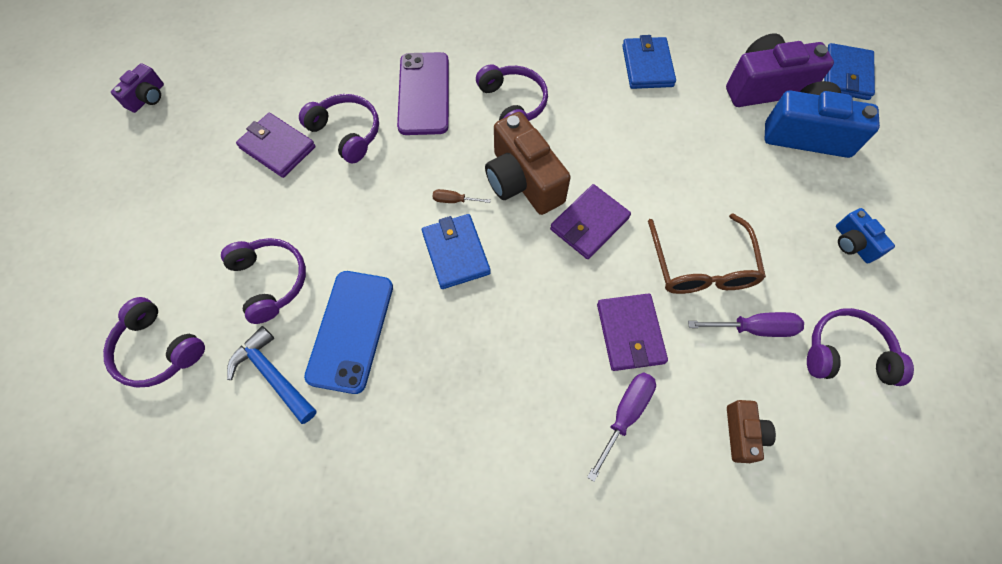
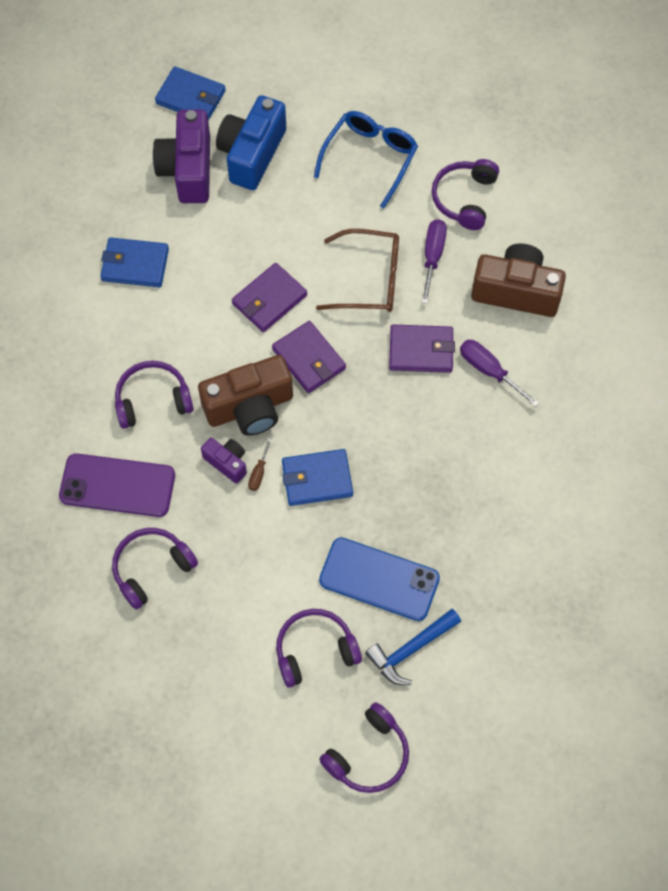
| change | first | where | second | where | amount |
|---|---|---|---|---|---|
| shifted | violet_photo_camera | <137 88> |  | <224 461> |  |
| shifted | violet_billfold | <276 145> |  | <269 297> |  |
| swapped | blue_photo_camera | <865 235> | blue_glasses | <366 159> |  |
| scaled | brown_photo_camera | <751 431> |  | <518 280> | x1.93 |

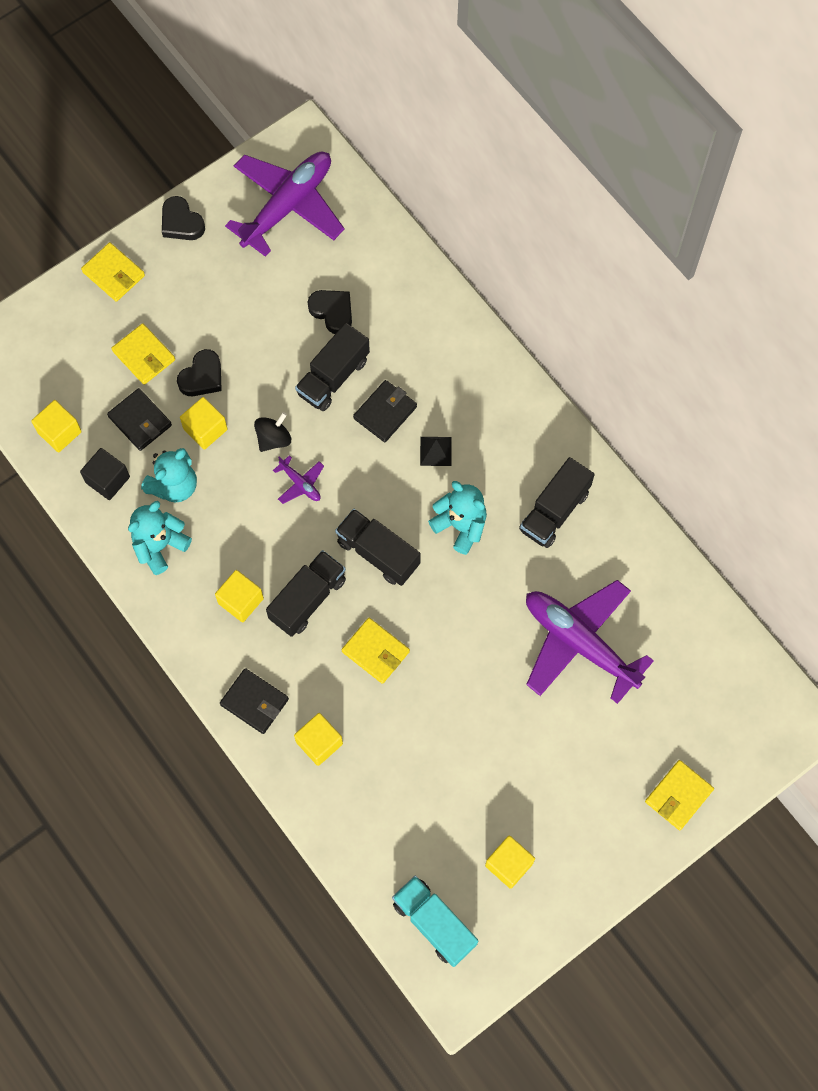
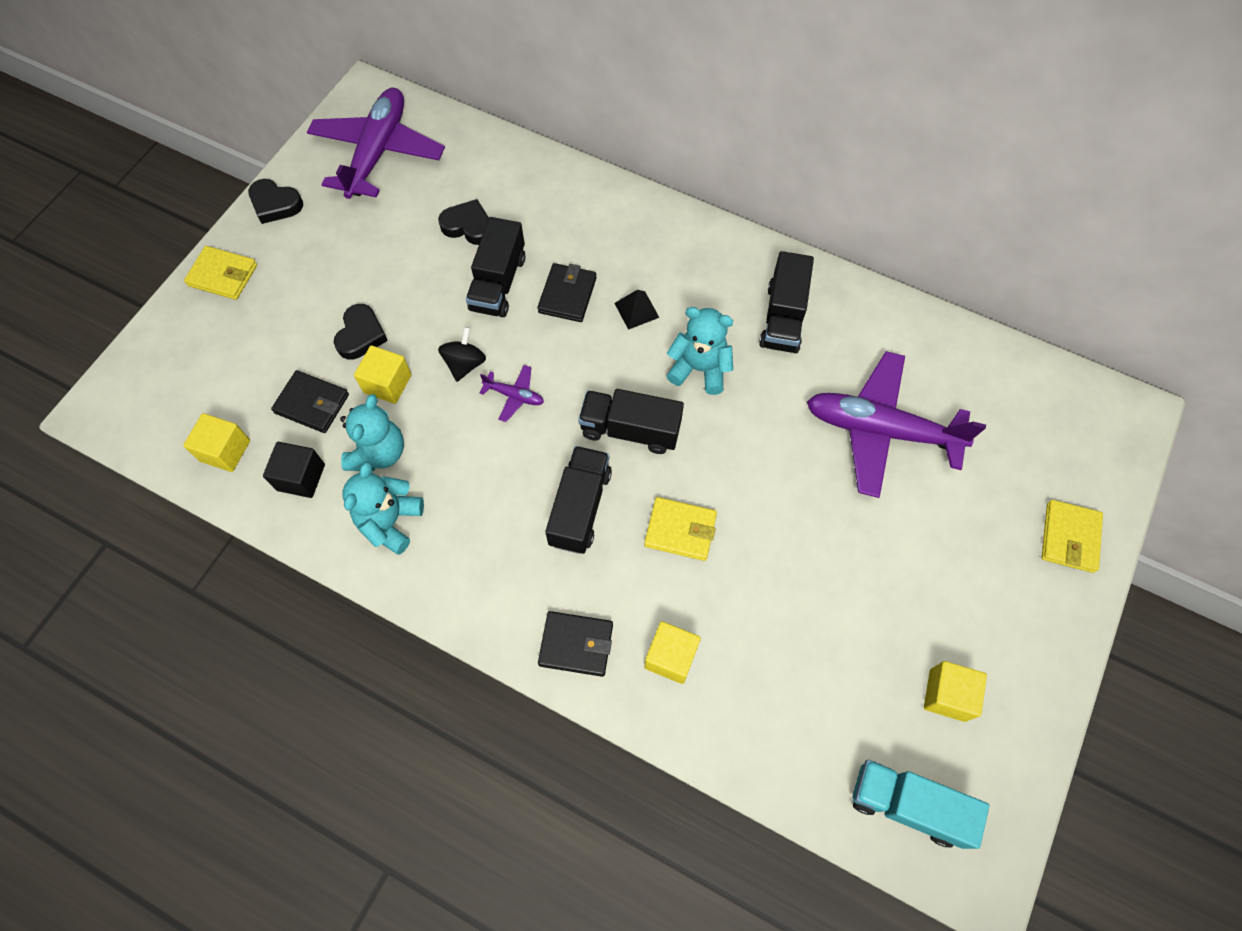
| change | first | where | second | where | amount |
|---|---|---|---|---|---|
| gone | golden_billfold | <143 354> |  |  |  |
| gone | golden_solid_cube | <239 596> |  |  |  |

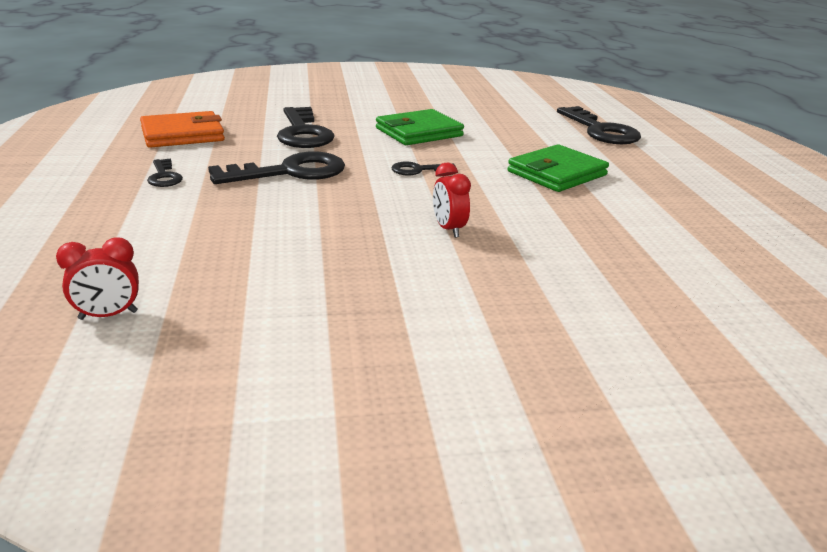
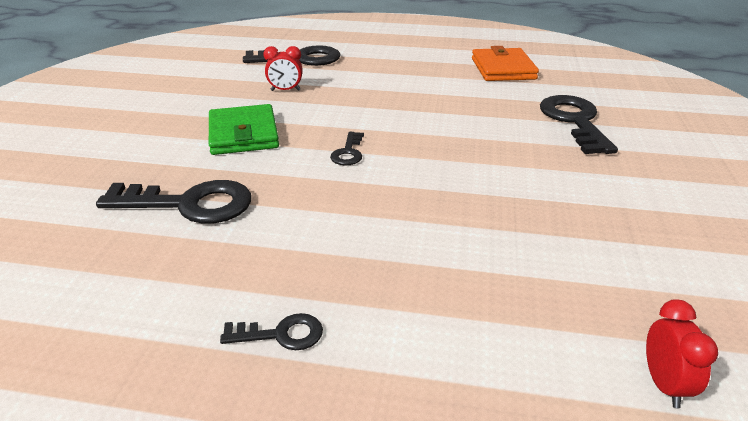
| change | first | where | second | where | amount |
|---|---|---|---|---|---|
| shifted | bright_orange_billfold | <182 129> |  | <505 63> |  |
| gone | leaf-green_billfold | <558 168> |  |  |  |
| shifted | black_key | <276 167> |  | <579 124> |  |
| shifted | crimson_bedside_clock | <452 200> |  | <283 68> |  |

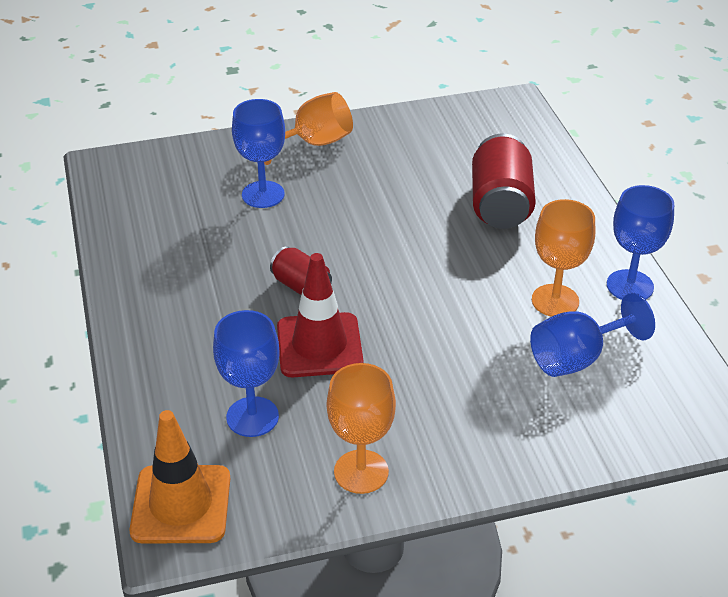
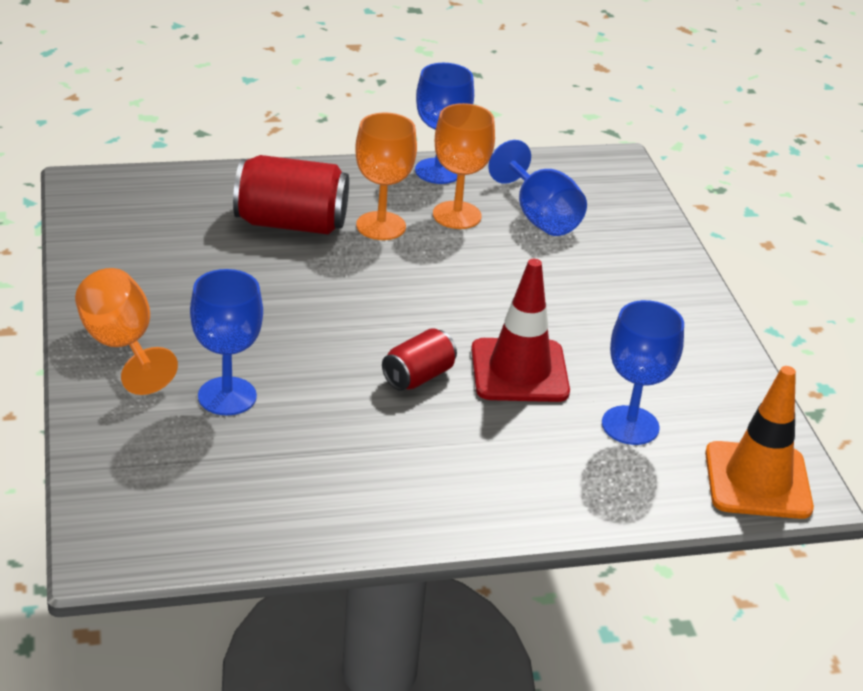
| change | first | where | second | where | amount |
|---|---|---|---|---|---|
| shifted | bright_orange_goblet | <361 428> |  | <386 176> |  |

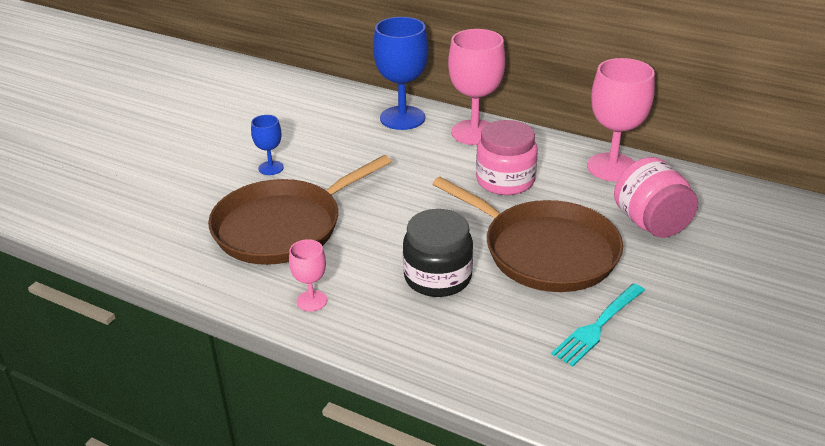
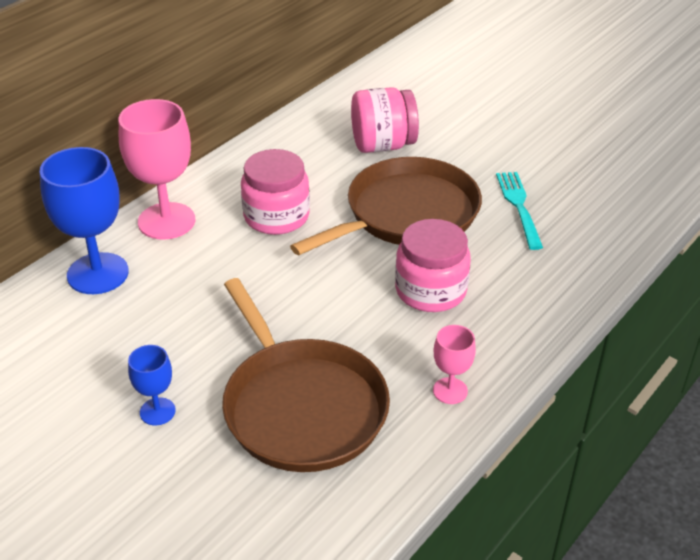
| change | first | where | second | where | amount |
|---|---|---|---|---|---|
| gone | rosy_goblet | <621 120> |  |  |  |
| repainted | black_preserve_jar | <438 253> | rosy_preserve_jar | <433 265> |  |
| rotated | turquoise_fork | <598 324> |  | <519 211> | 150 degrees counterclockwise |

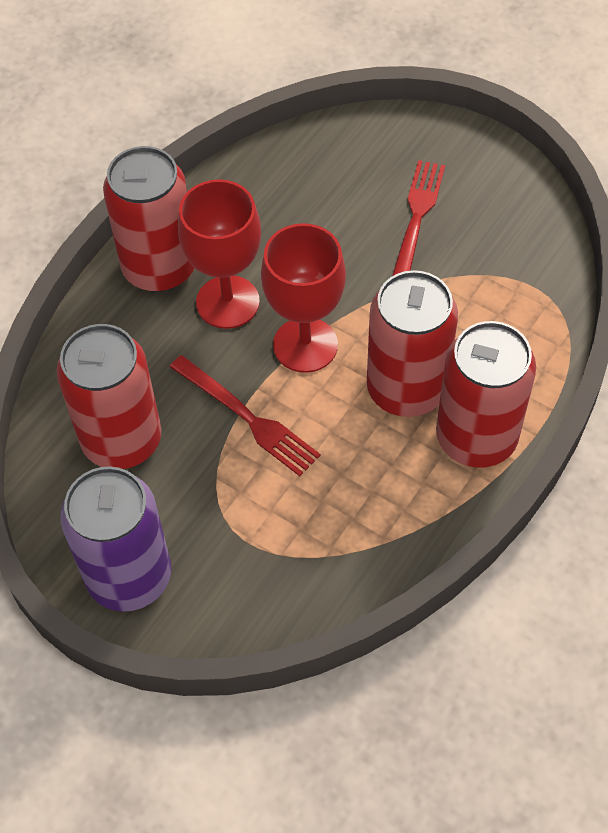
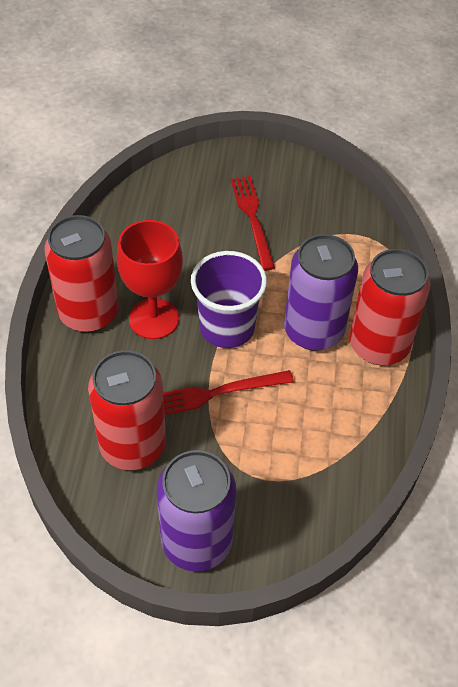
| change | first | where | second | where | amount |
|---|---|---|---|---|---|
| swapped | crimson_goblet | <303 298> | violet_beaker | <229 299> |  |
| repainted | crimson_can | <412 343> | violet_can | <321 292> |  |
| rotated | crimson_fork | <245 415> |  | <228 392> | 150 degrees clockwise |

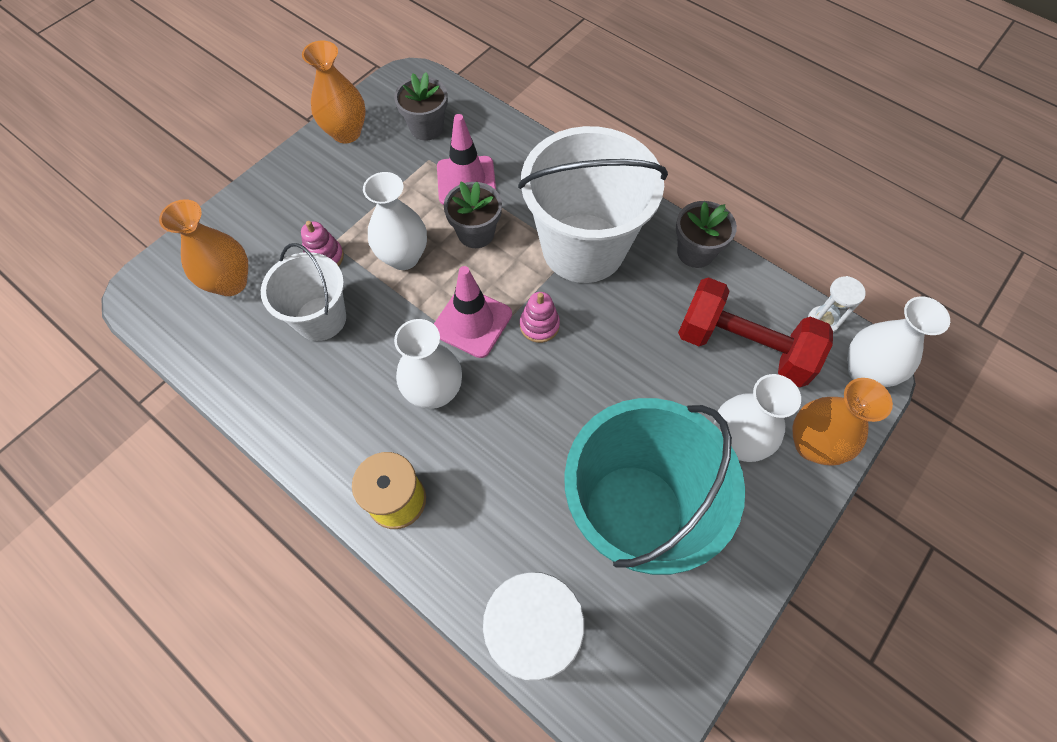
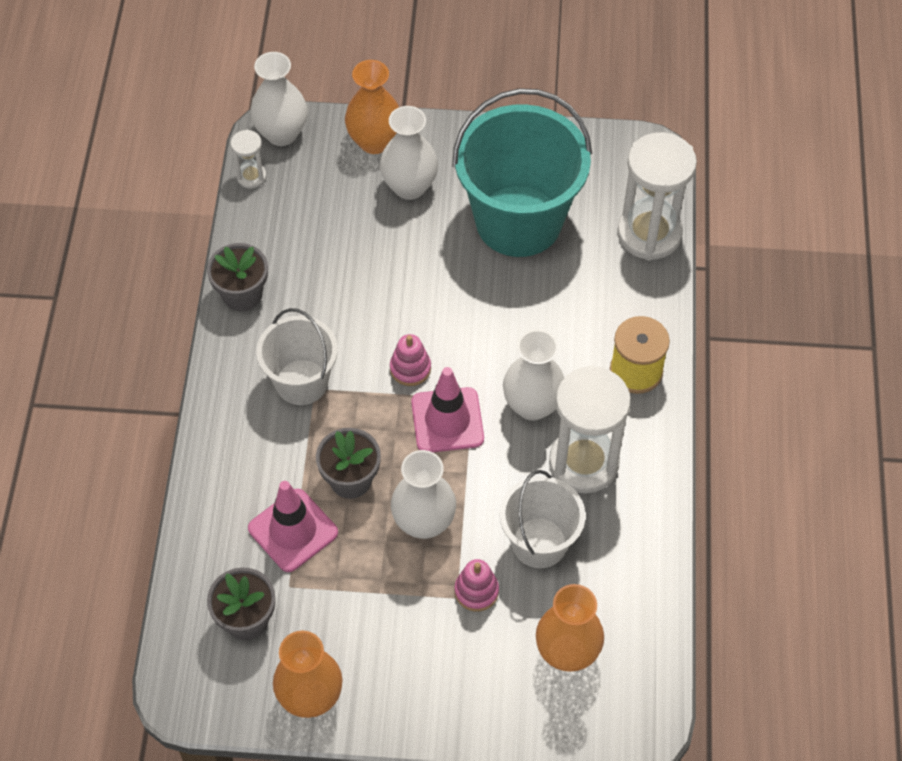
| change | first | where | second | where | amount |
|---|---|---|---|---|---|
| scaled | snow-white_pail | <593 204> |  | <297 356> | x0.57 |
| gone | crimson_hand_weight | <755 332> |  |  |  |
| new |  |  | snow-white_sand_timer | <590 429> |  |

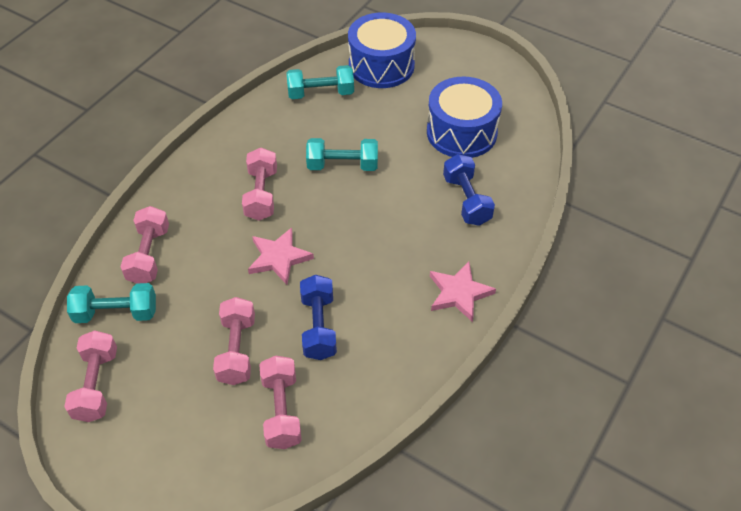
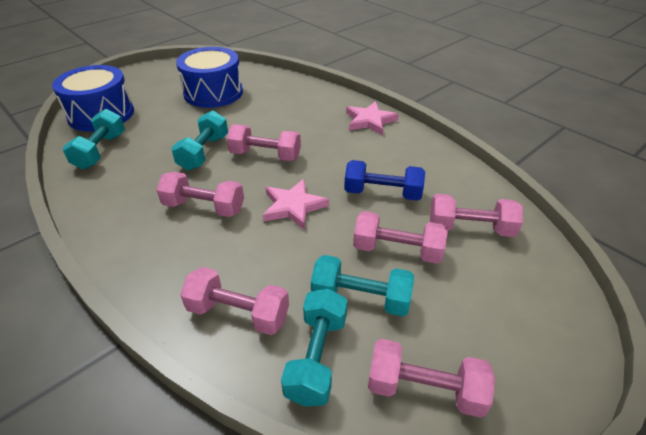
| change | first | where | second | where | amount |
|---|---|---|---|---|---|
| gone | blue_hand_weight | <469 190> |  |  |  |
| new |  |  | rosy_hand_weight | <263 142> |  |
| new |  |  | turquoise_hand_weight | <362 285> |  |

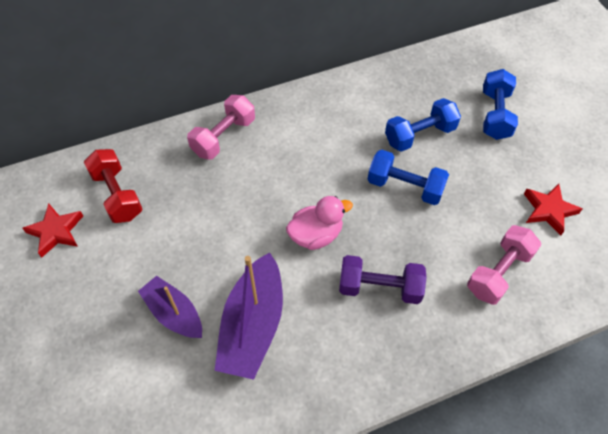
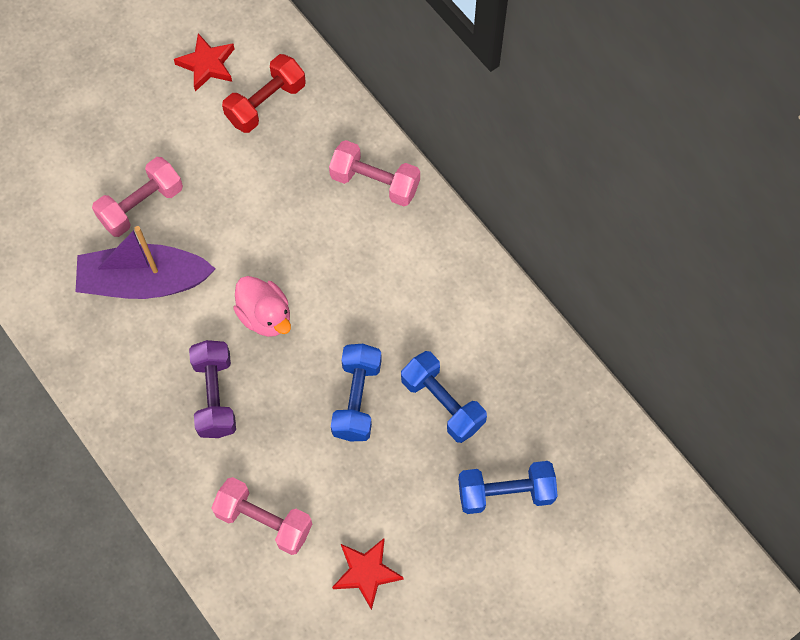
| change | first | where | second | where | amount |
|---|---|---|---|---|---|
| swapped | violet_toy_boat | <170 307> | rosy_hand_weight | <137 197> |  |

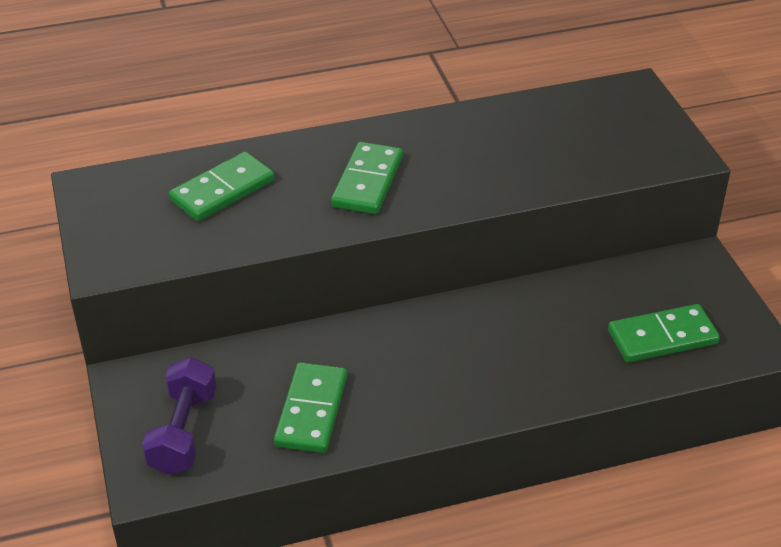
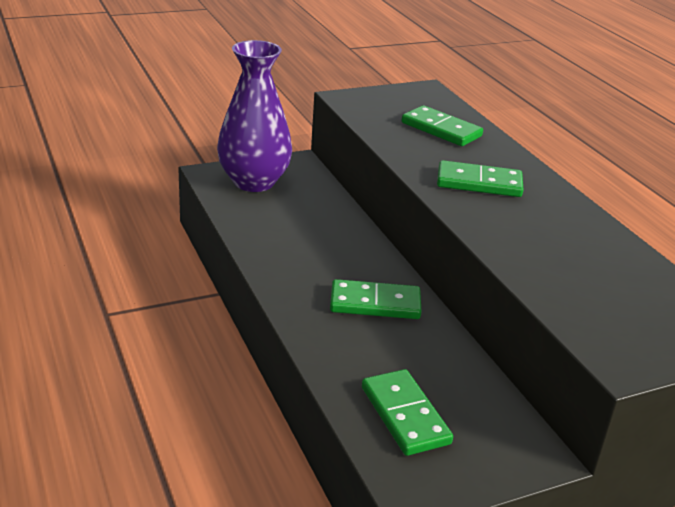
| change | first | where | second | where | amount |
|---|---|---|---|---|---|
| swapped | violet_hand_weight | <179 416> | violet_tall_vase | <254 116> |  |
| shifted | leaf-green_domino_piece | <310 407> |  | <376 299> |  |

